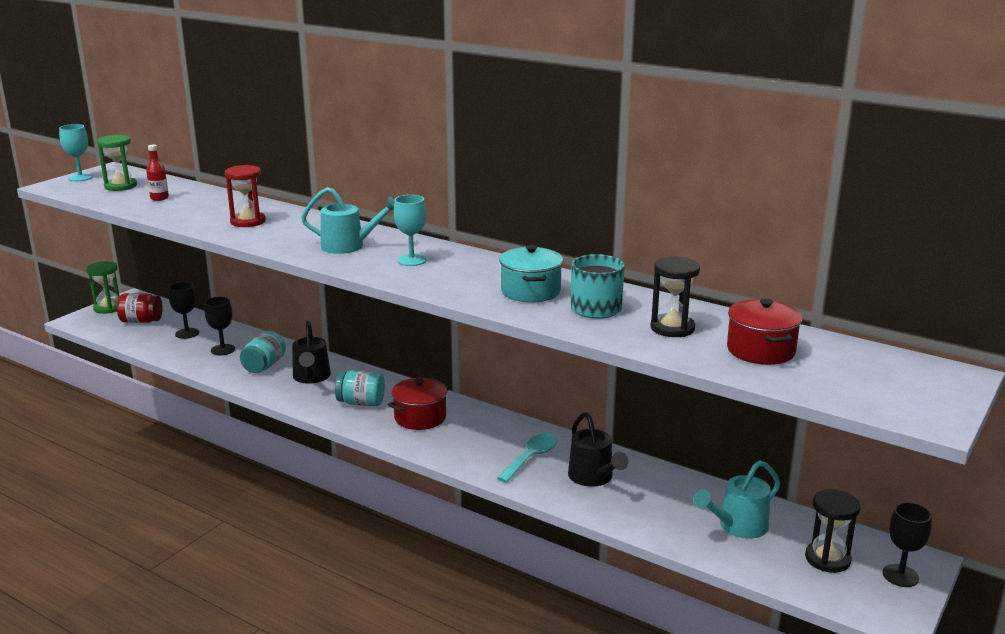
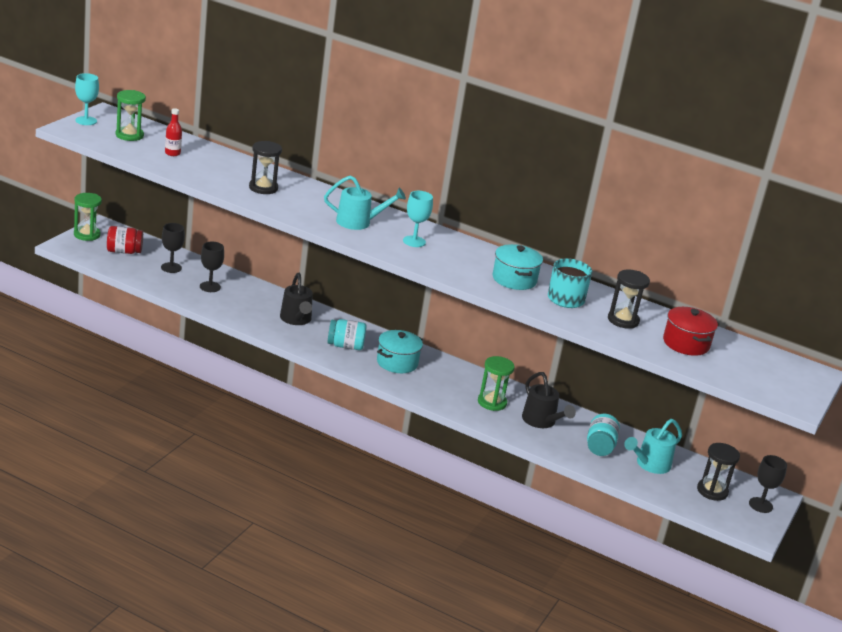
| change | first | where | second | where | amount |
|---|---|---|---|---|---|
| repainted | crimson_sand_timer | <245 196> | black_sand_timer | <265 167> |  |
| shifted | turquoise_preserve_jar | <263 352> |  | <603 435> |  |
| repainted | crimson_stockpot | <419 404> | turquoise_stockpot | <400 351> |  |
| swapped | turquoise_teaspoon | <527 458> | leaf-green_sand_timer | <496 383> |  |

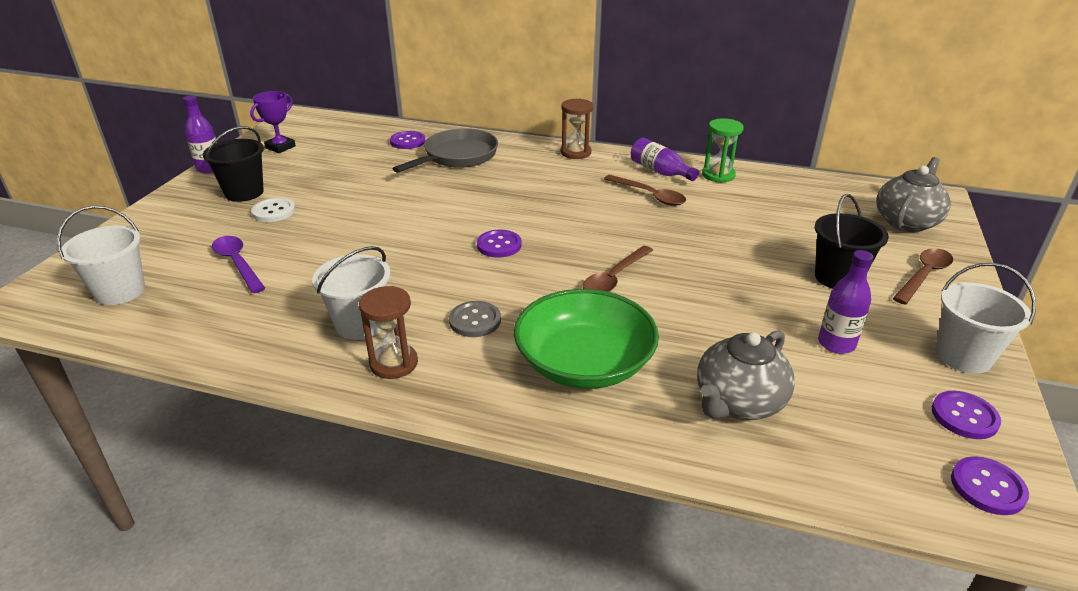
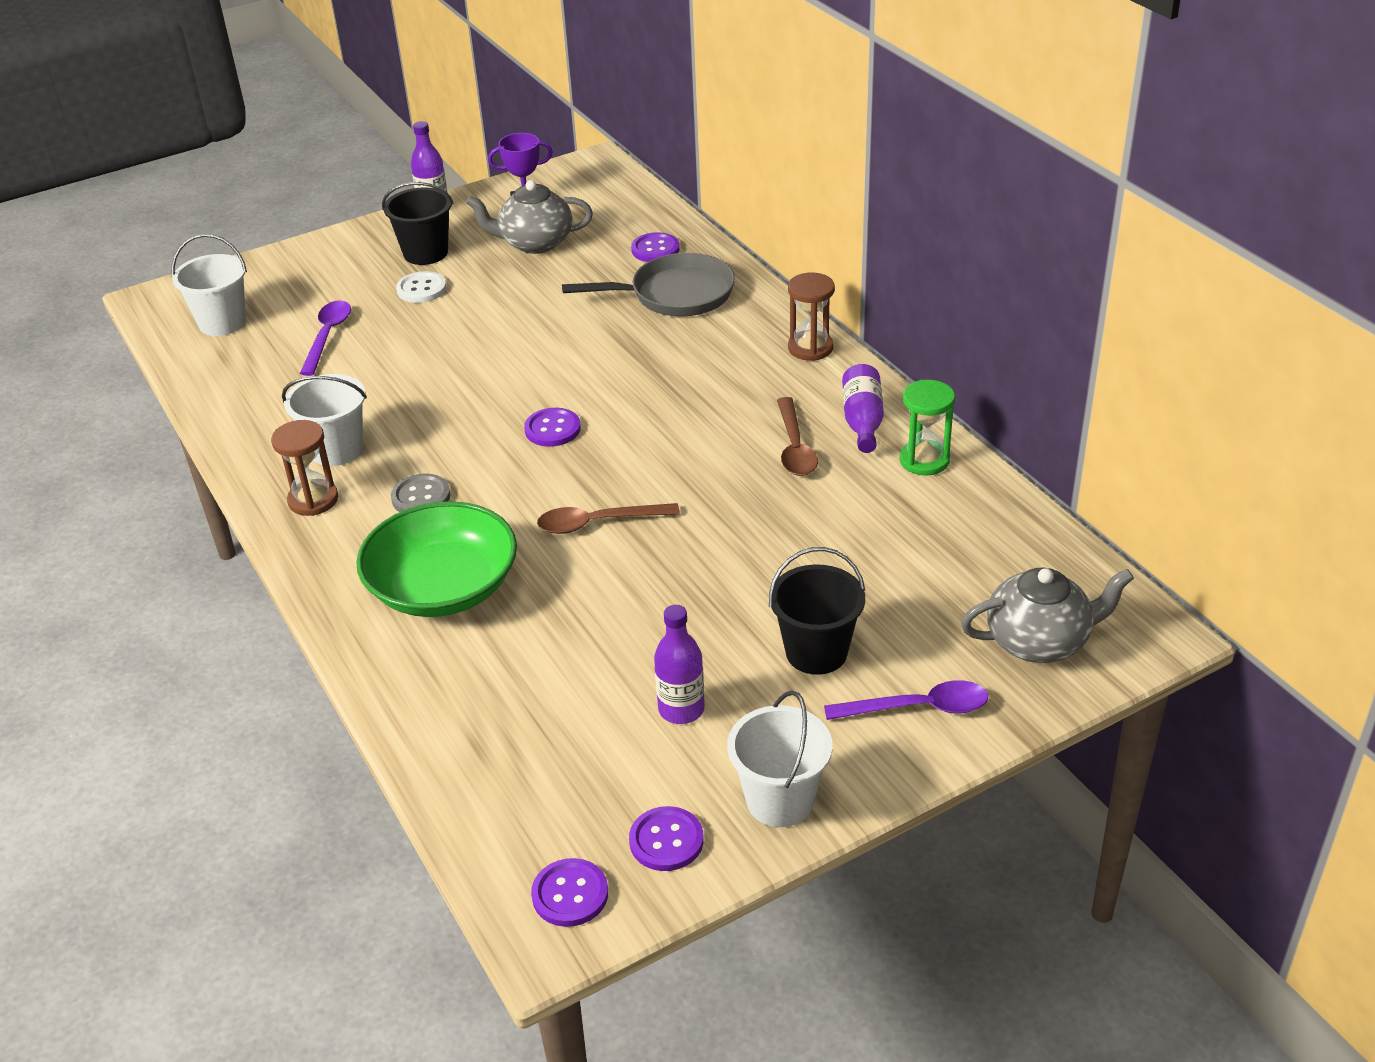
| change | first | where | second | where | amount |
|---|---|---|---|---|---|
| repainted | brown_teaspoon | <923 276> | violet_teaspoon | <906 700> |  |
| shifted | gray_china_teapot | <746 375> |  | <529 217> |  |

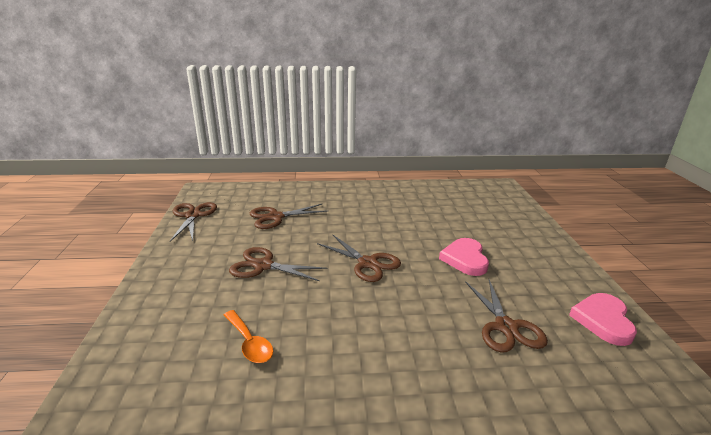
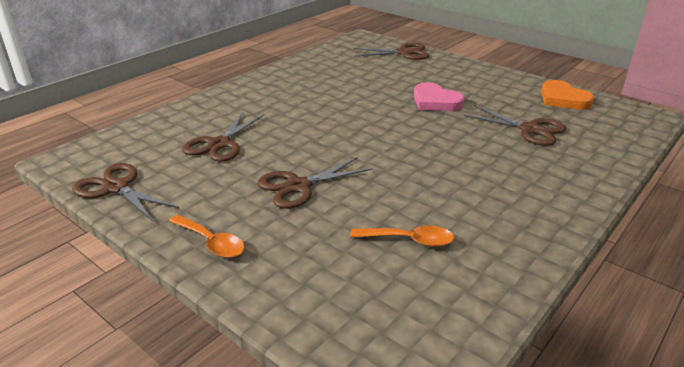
| change | first | where | second | where | amount |
|---|---|---|---|---|---|
| shifted | brown_pair_of_scissors | <359 258> |  | <391 51> |  |
| repainted | rosy_heart_shape | <603 319> | bright_orange_heart_shape | <567 94> |  |
| new |  |  | bright_orange_teaspoon | <207 236> |  |

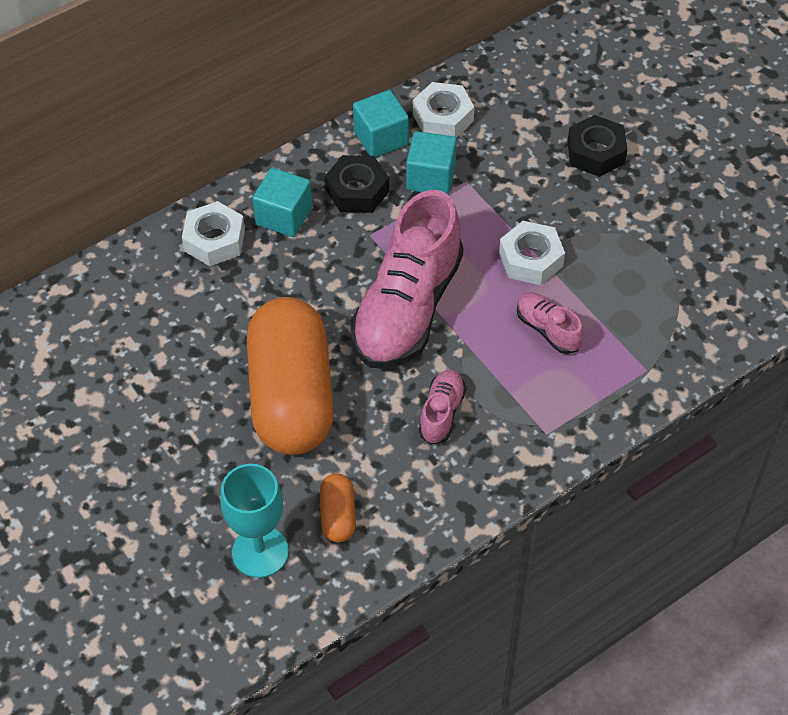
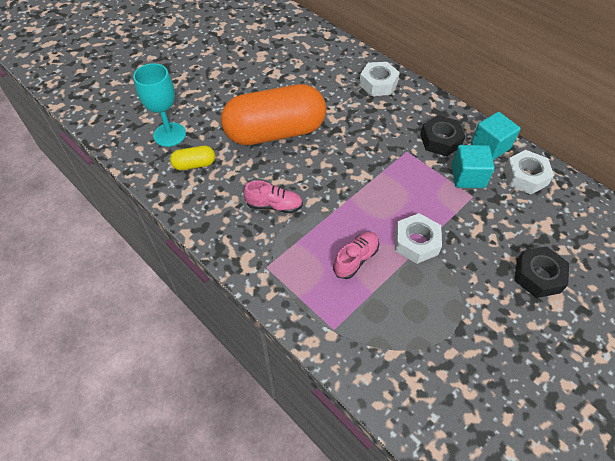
| change | first | where | second | where | amount |
|---|---|---|---|---|---|
| gone | turquoise_solid_cube | <282 202> |  |  |  |
| gone | rosy_sneaker | <407 279> |  |  |  |
| repainted | bright_orange_pill | <338 508> | golden_pill | <192 158> |  |

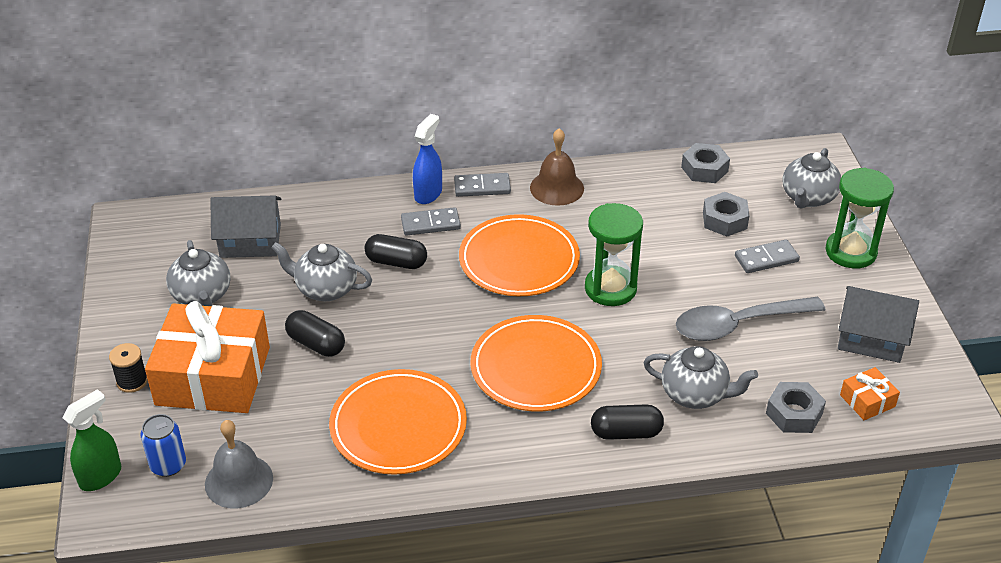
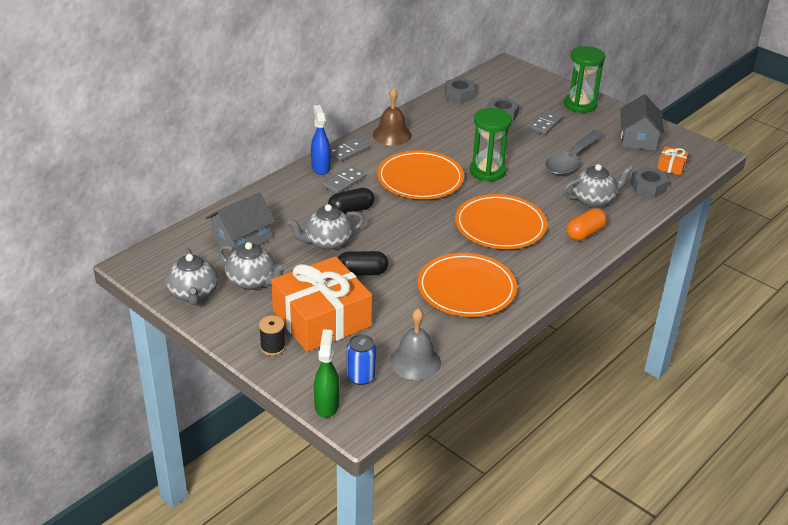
| change | first | where | second | where | amount |
|---|---|---|---|---|---|
| shifted | gray_china_teapot | <812 178> |  | <192 276> |  |
| rotated | gray_cottage | <878 324> |  | <642 122> | 60 degrees counterclockwise |
| repainted | black_pill | <627 422> | bright_orange_pill | <587 224> |  |

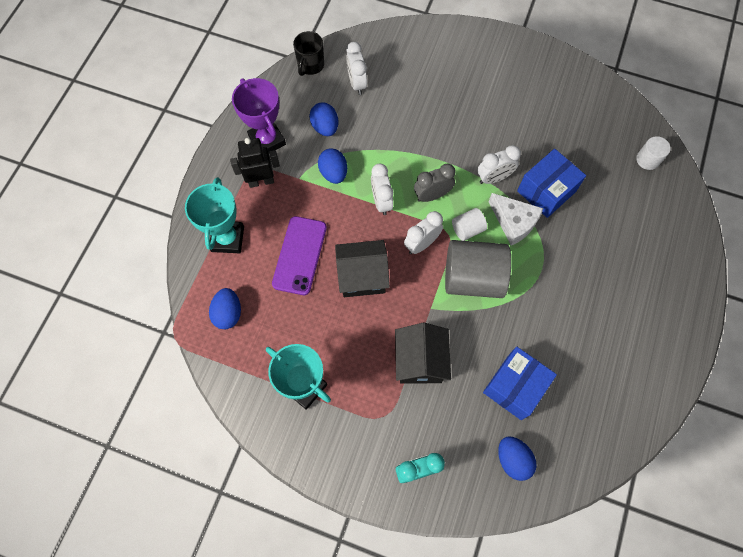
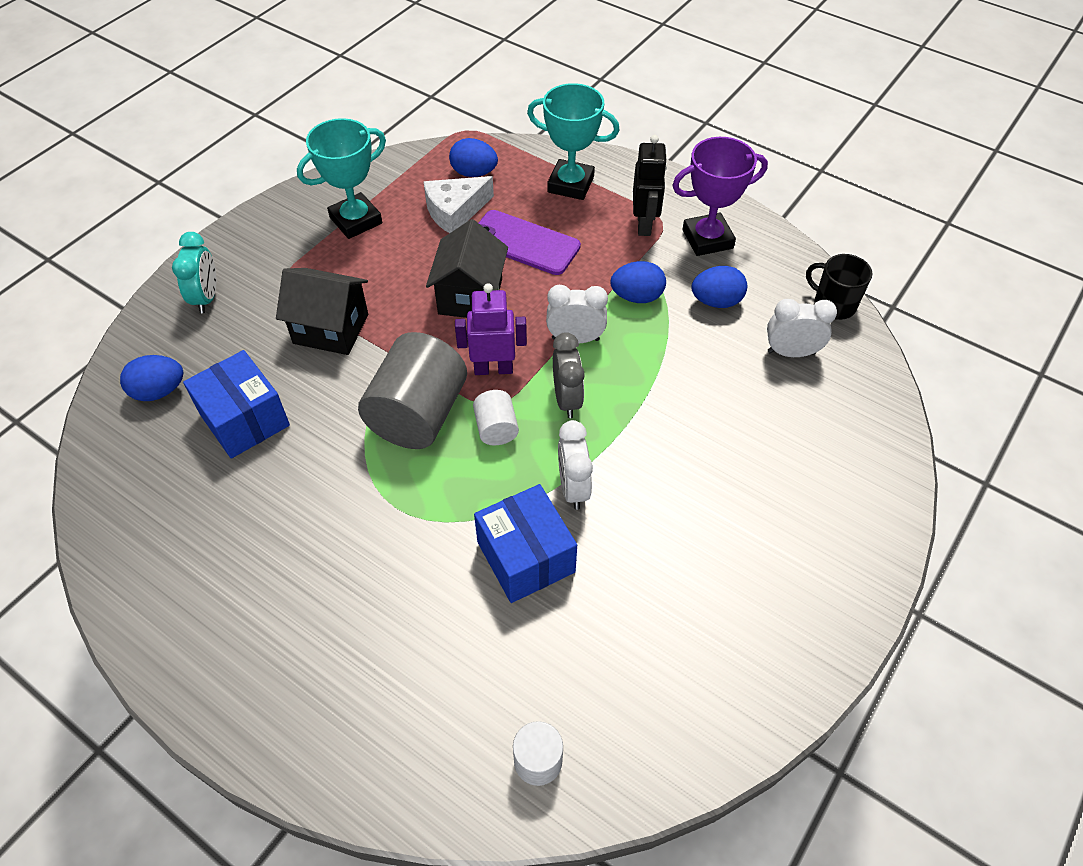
| change | first | where | second | where | amount |
|---|---|---|---|---|---|
| shifted | snow-white_piece_of_cheese | <516 219> |  | <458 204> |  |
| swapped | snow-white_bedside_clock | <423 232> | violet_robot_figure | <491 329> |  |

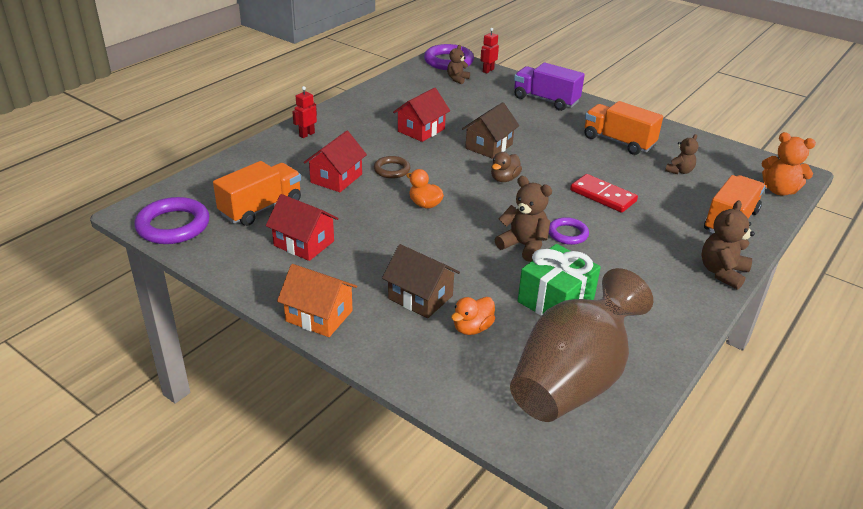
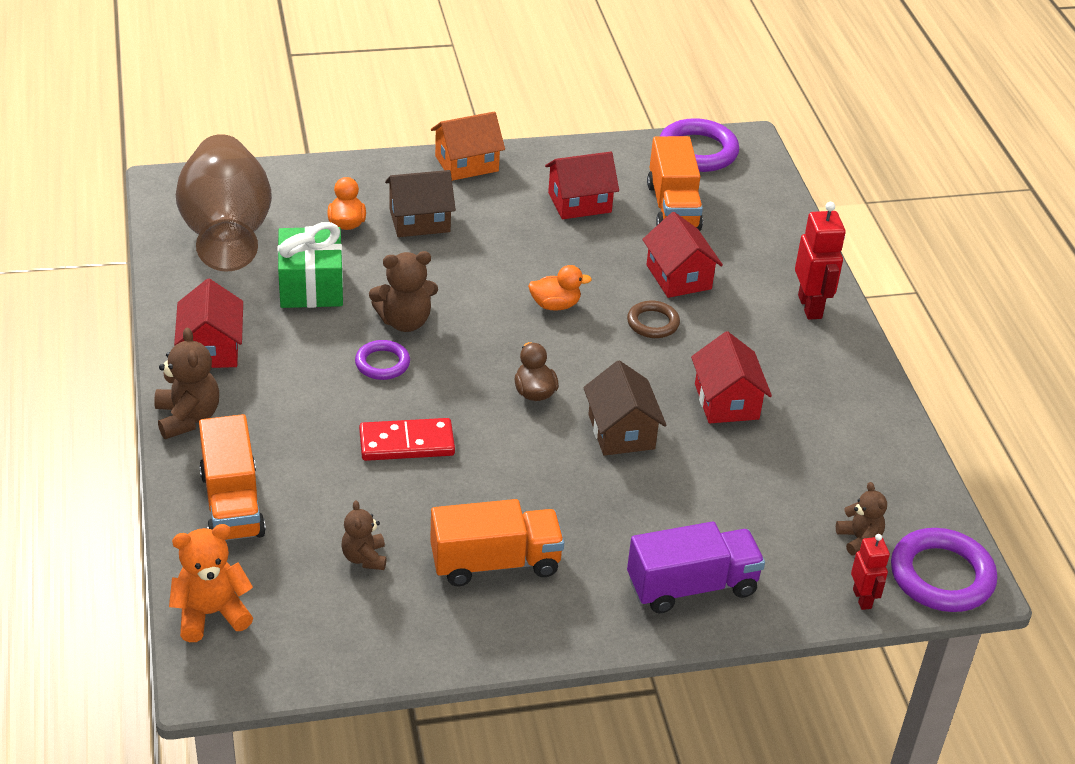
| change | first | where | second | where | amount |
|---|---|---|---|---|---|
| scaled | crimson_robot_figure | <304 112> |  | <820 261> | x1.64 |
| new |  |  | crimson_cottage | <208 323> |  |

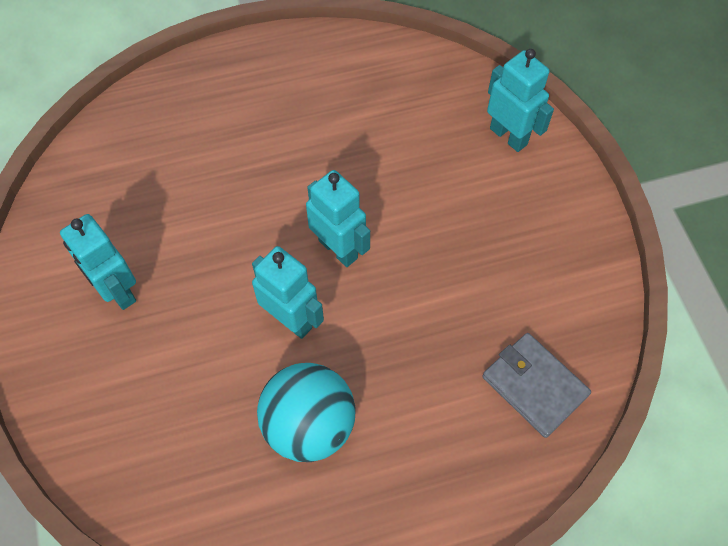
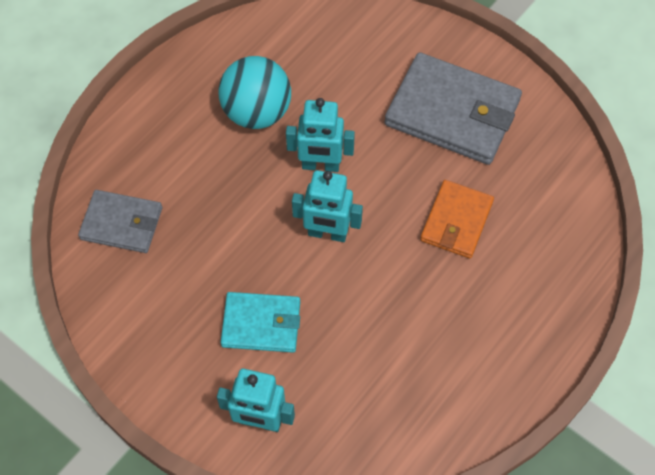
| change | first | where | second | where | amount |
|---|---|---|---|---|---|
| swapped | turquoise_robot_figure | <98 262> | gray_billfold | <453 108> |  |
| new |  |  | bright_orange_billfold | <457 219> |  |
| new |  |  | turquoise_billfold | <260 322> |  |

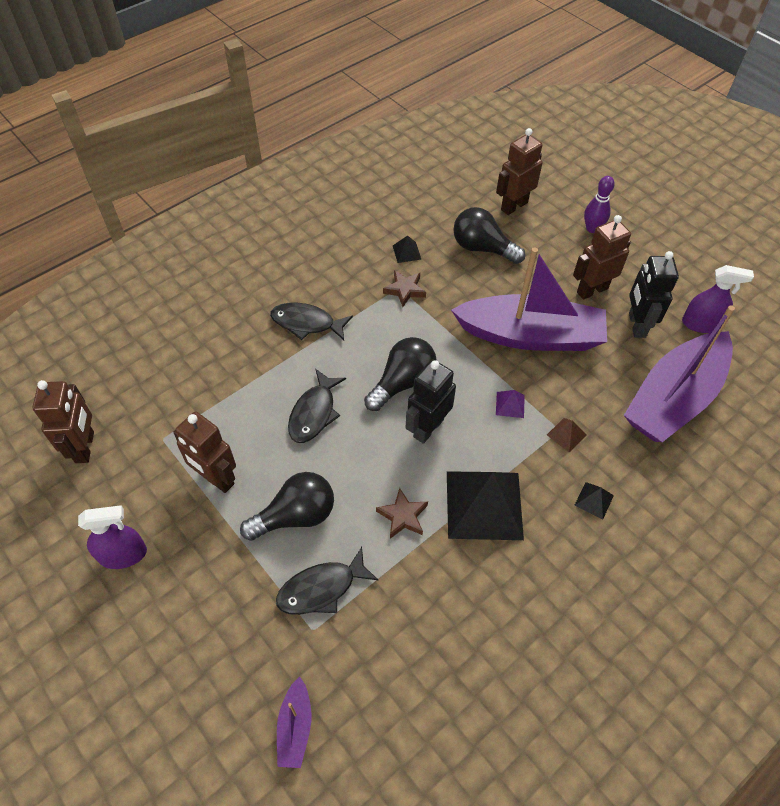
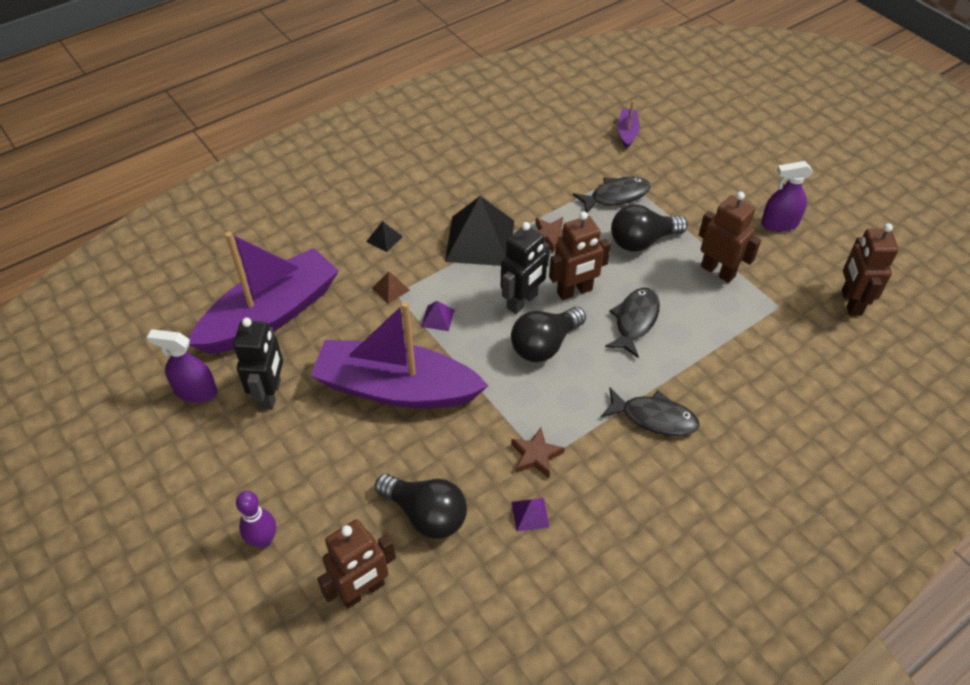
| change | first | where | second | where | amount |
|---|---|---|---|---|---|
| shifted | brown_robot_figure | <602 257> |  | <580 255> |  |
| repainted | black_solid_pyramid | <407 249> | violet_solid_pyramid | <530 514> |  |

